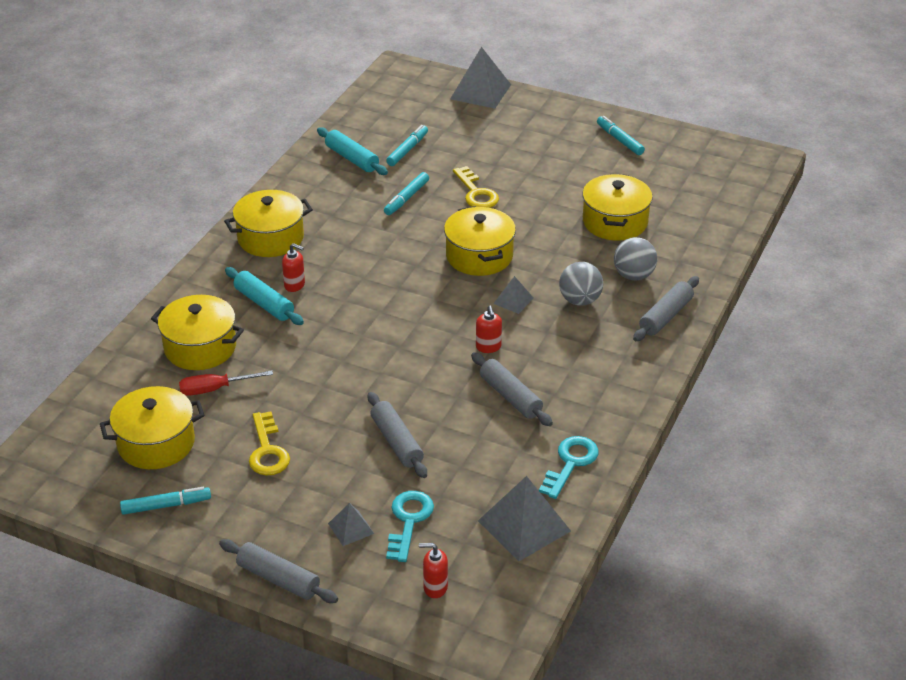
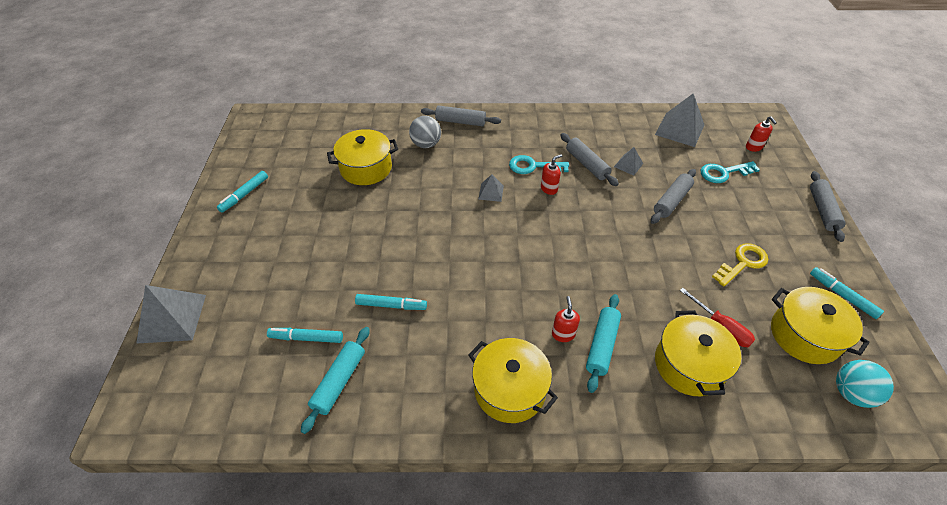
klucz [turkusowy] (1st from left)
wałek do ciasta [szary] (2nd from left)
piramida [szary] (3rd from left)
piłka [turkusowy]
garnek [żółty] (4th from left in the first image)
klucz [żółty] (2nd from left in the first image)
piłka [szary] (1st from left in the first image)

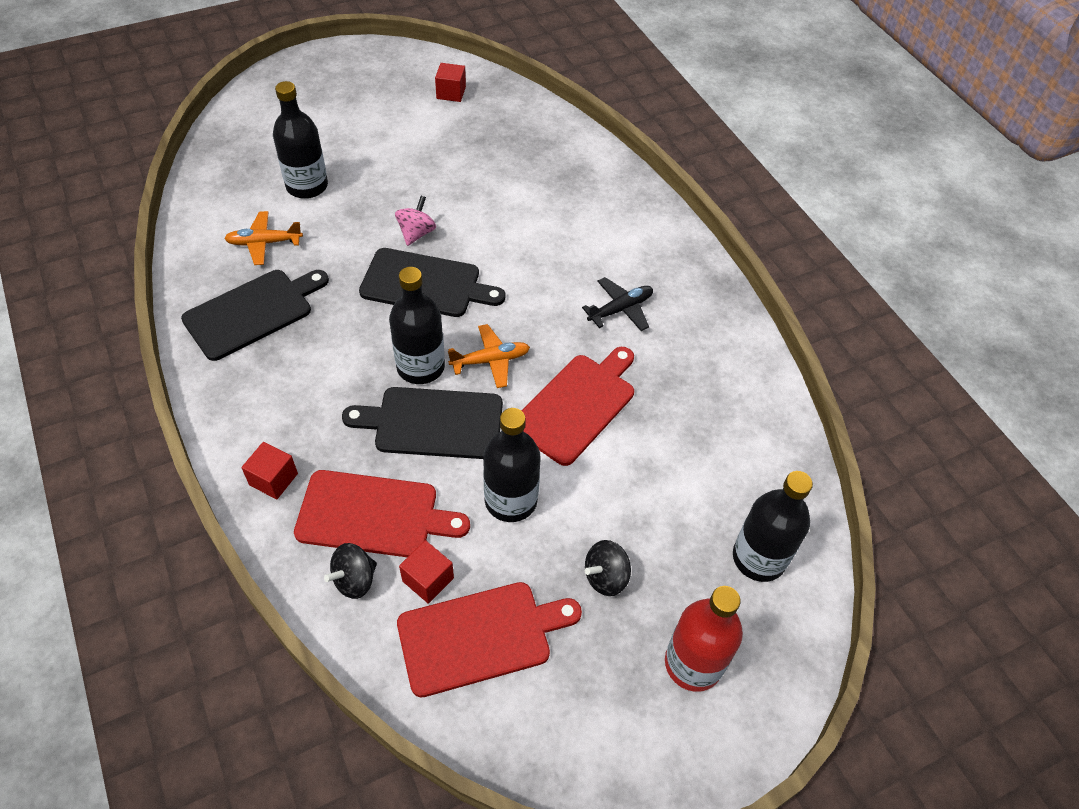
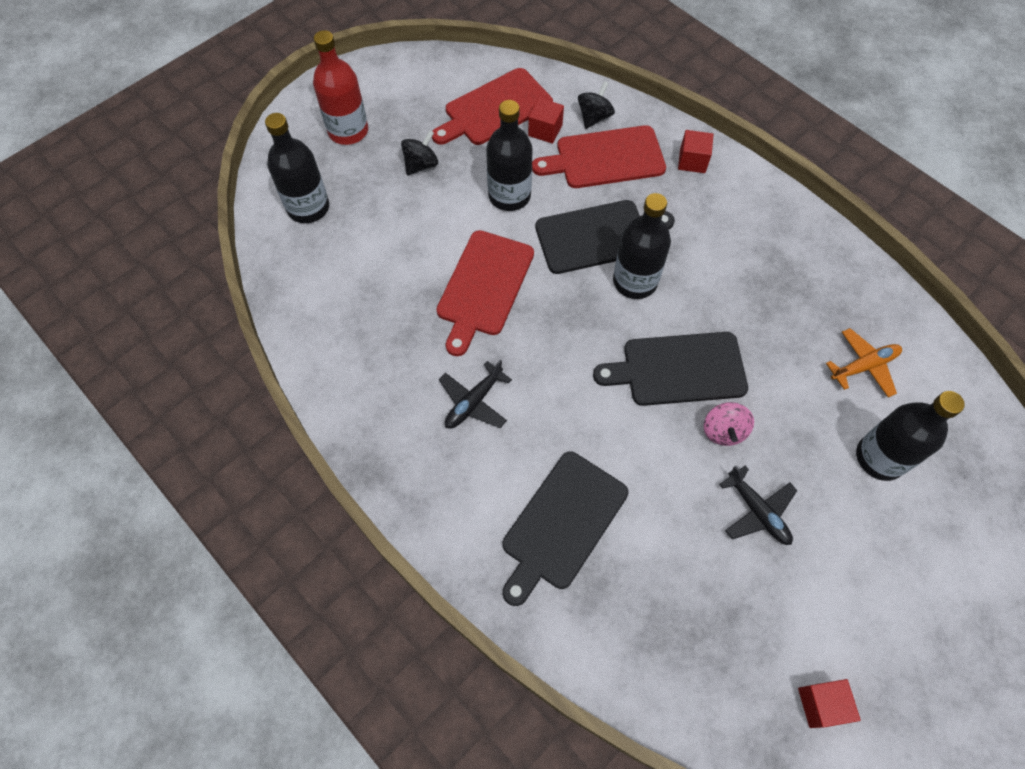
deska do krojenia [czarny] (1st from left)
samolot [czarny] (2nd from left)
samolot [pomarańczowy] (2nd from left in the first image)

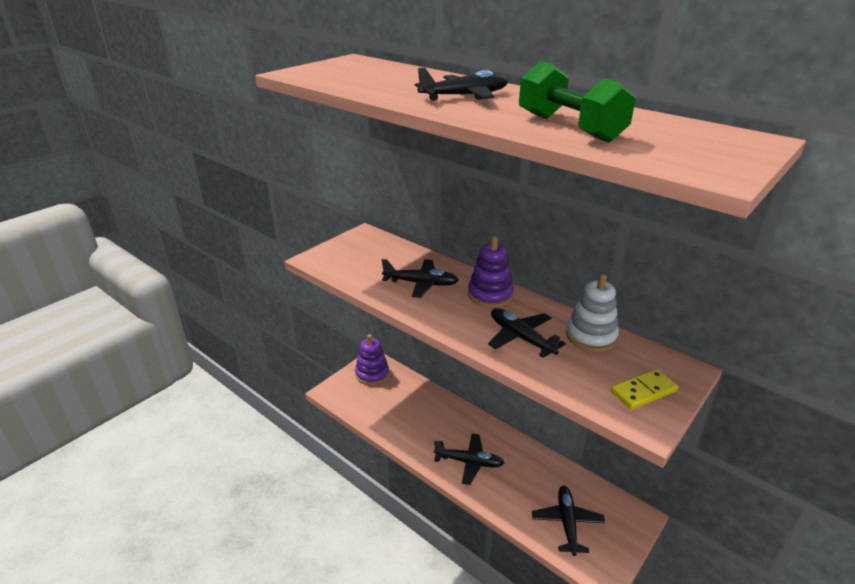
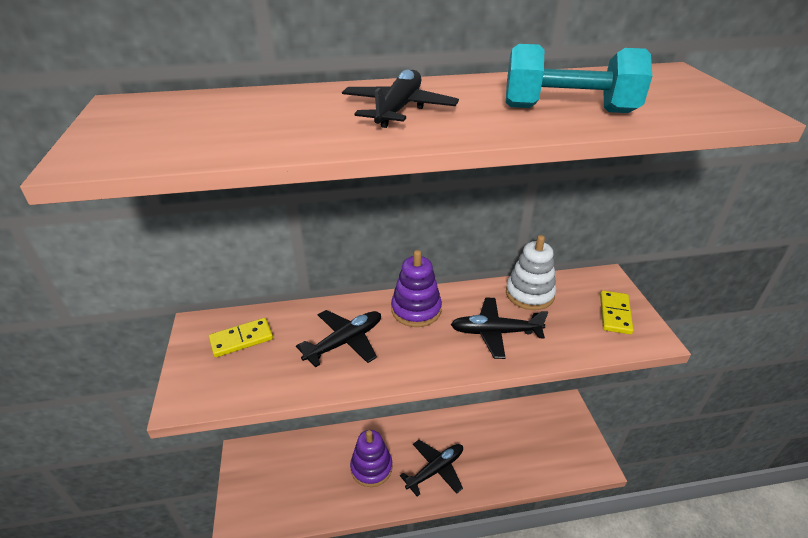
kostka domina [żółty] (1st from left)
zabawka nakładanka [fioletowy] (1st from left)
hantel [turkusowy]
samolot [czarny] (5th from left in the first image)

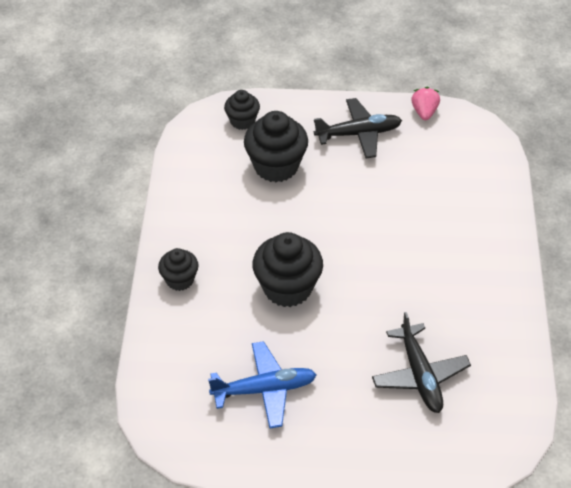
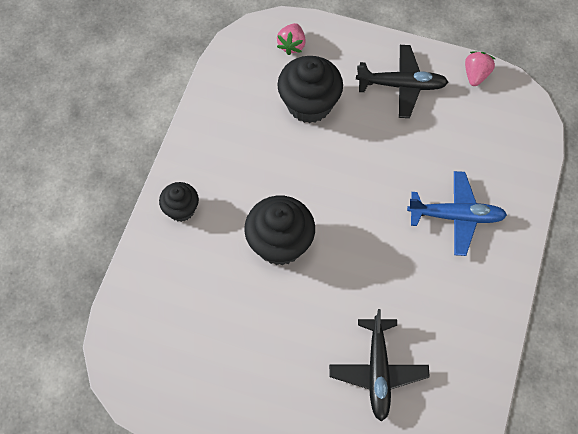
truskawka [różowy] (1st from left)
samolot [niebieski]

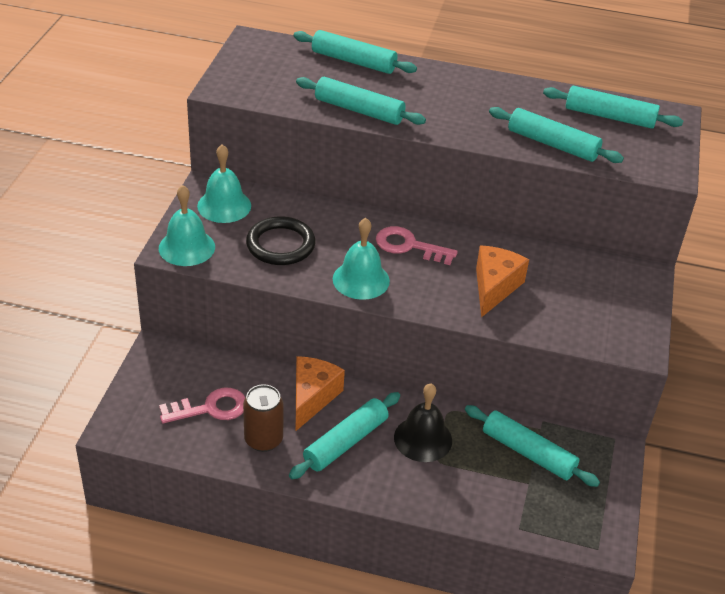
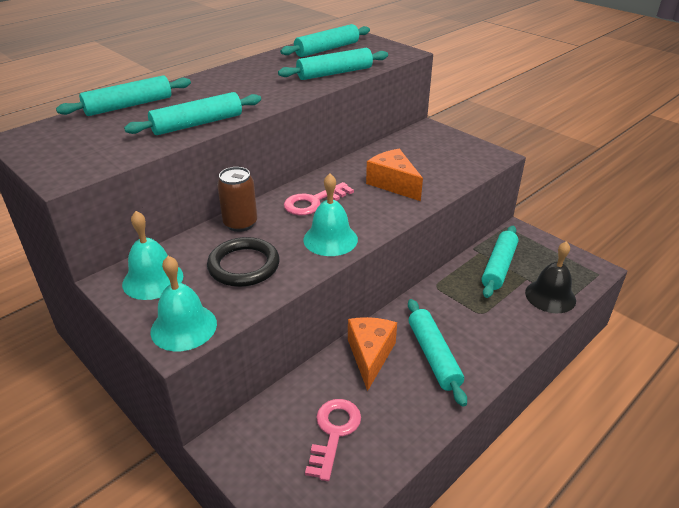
puszka [brązowy]
ser [pomarańczowy] (1st from left)
wałek do ciasta [turkusowy] (6th from left)
dzwonek [czarny]

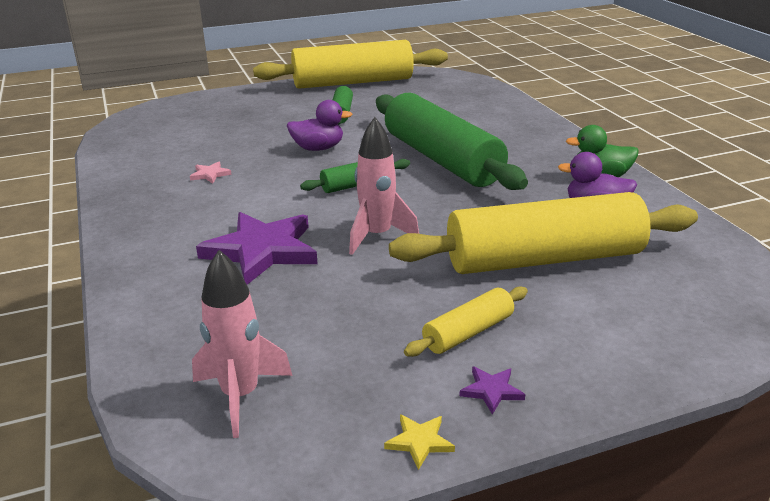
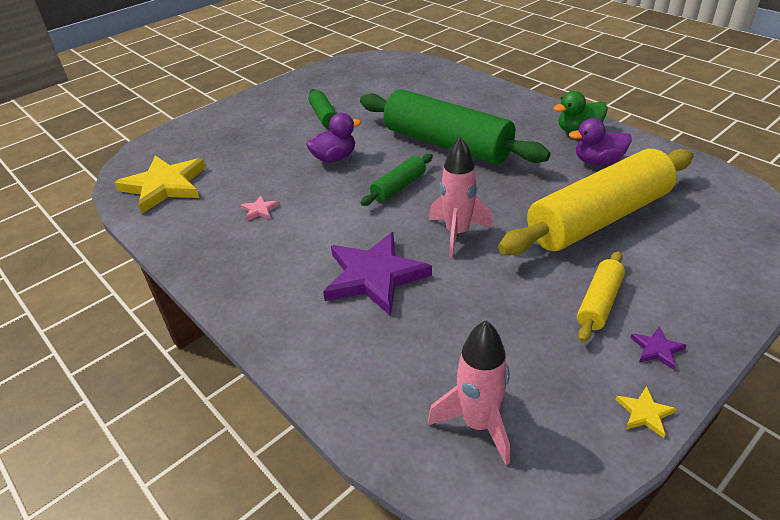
gwiazda [żółty] (1st from left)
wałek do ciasta [żółty] (1st from left in the first image)

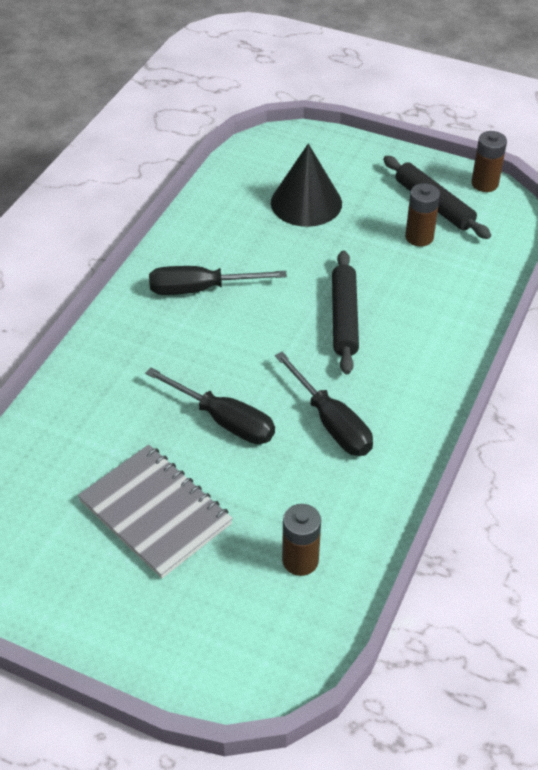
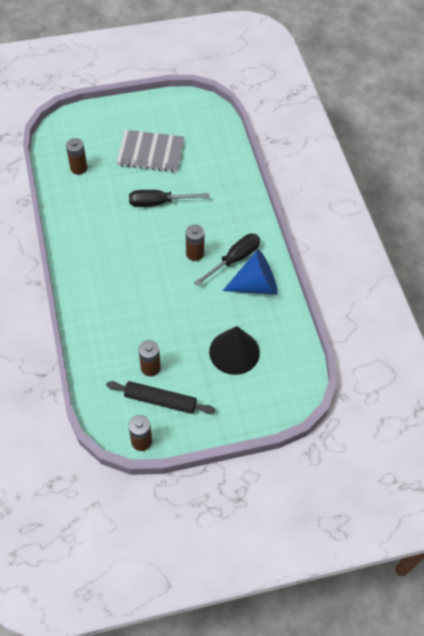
bateria [brązowy] (4th from left)
stożek [niebieski]
śrubokręt [czarny] (3rd from left in the first image)
wałek do ciasta [czarny] (1st from left in the first image)

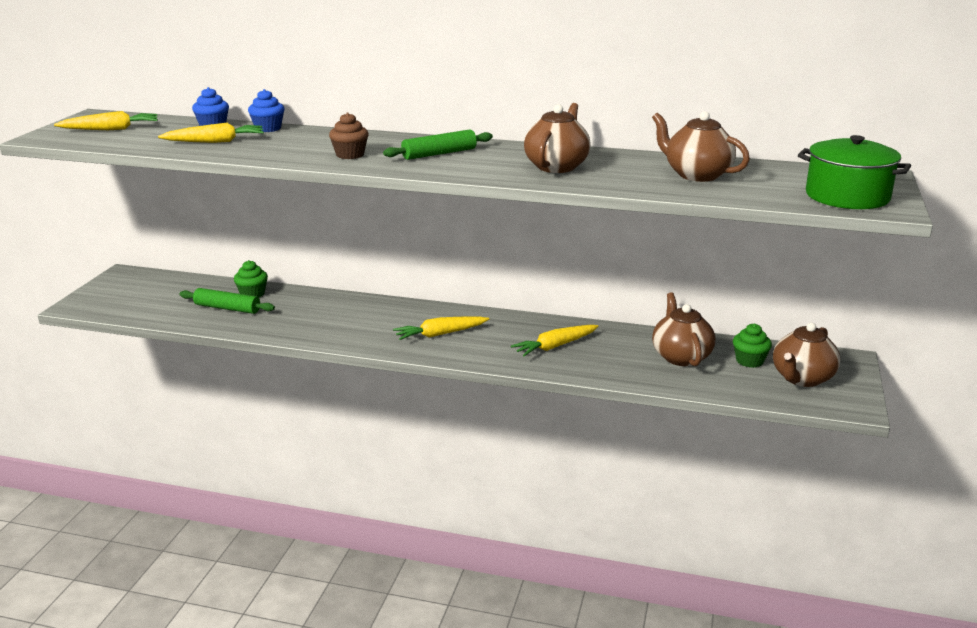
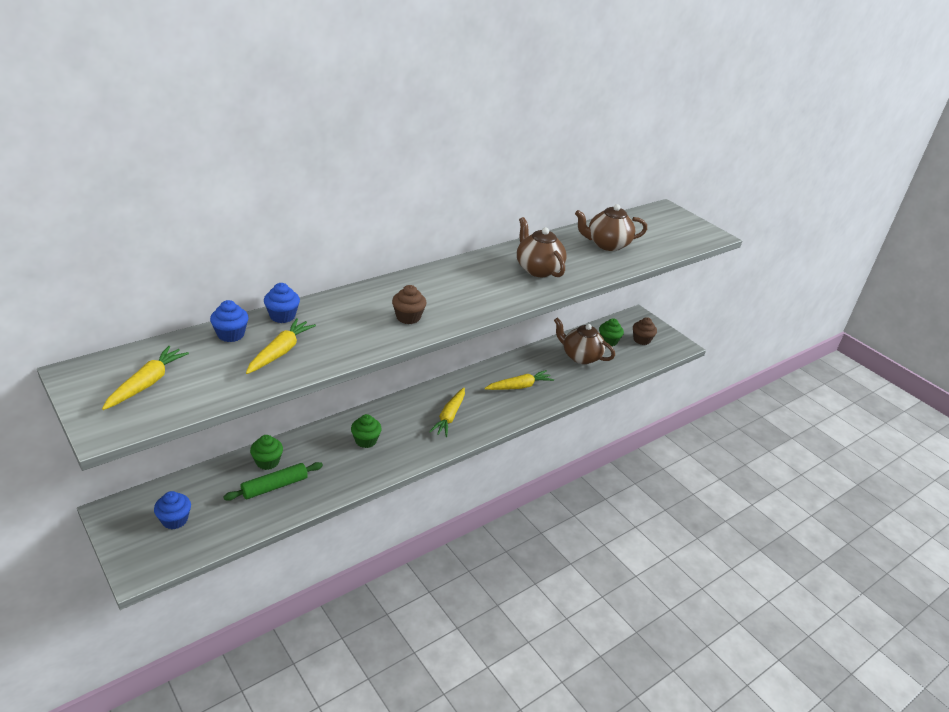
muffinka [niebieski] (1st from left)
muffinka [zielony] (2nd from left)
marchewka [żółty] (4th from left)
muffinka [brązowy] (2nd from left)
wałek do ciasta [zielony] (2nd from left in the first image)
garnek [zielony]

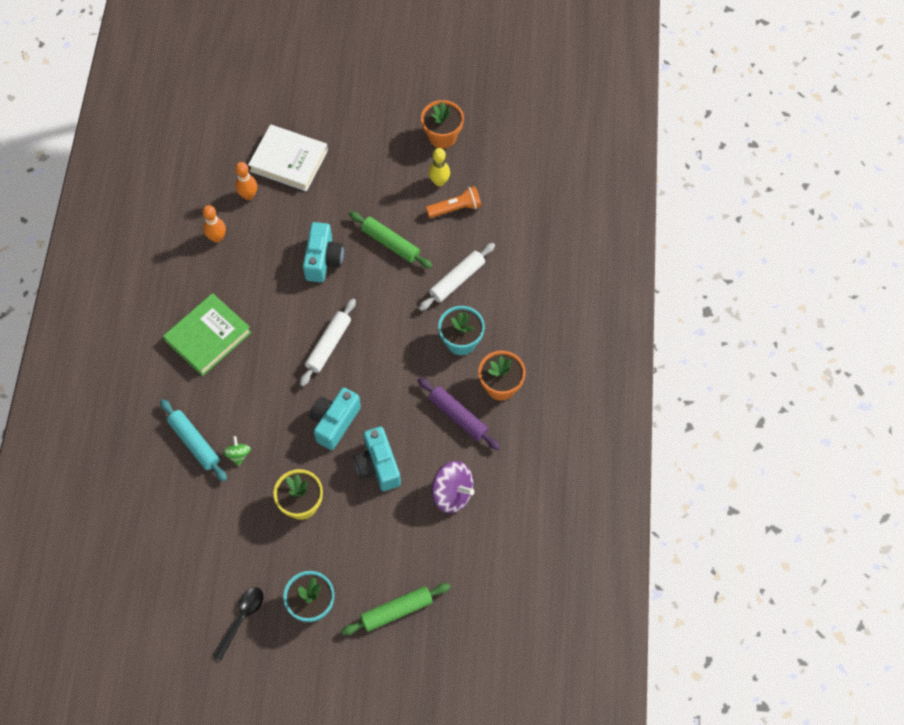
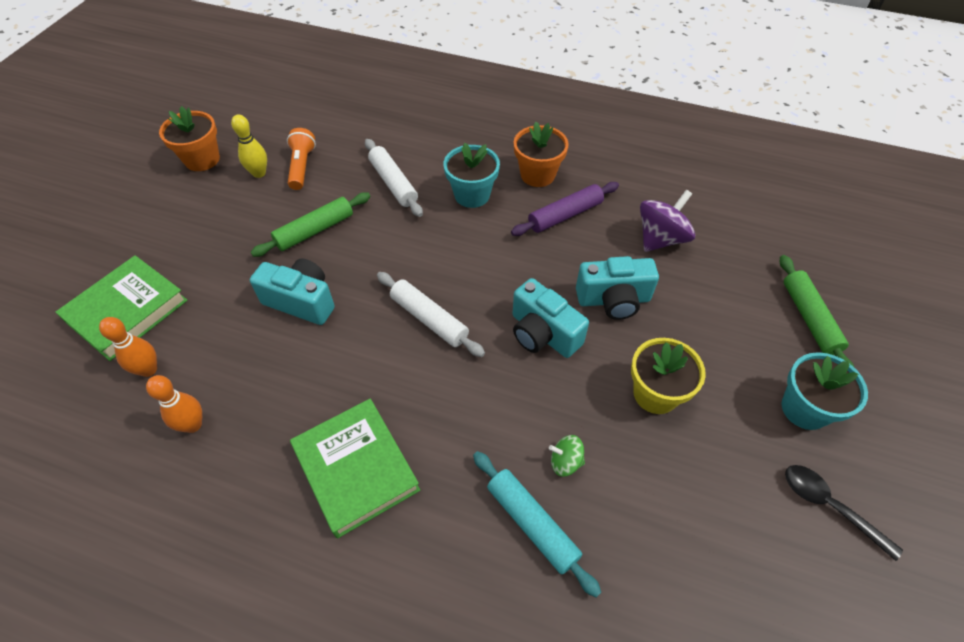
książka [zielony] (1st from left)
wałek do ciasta [turkusowy]

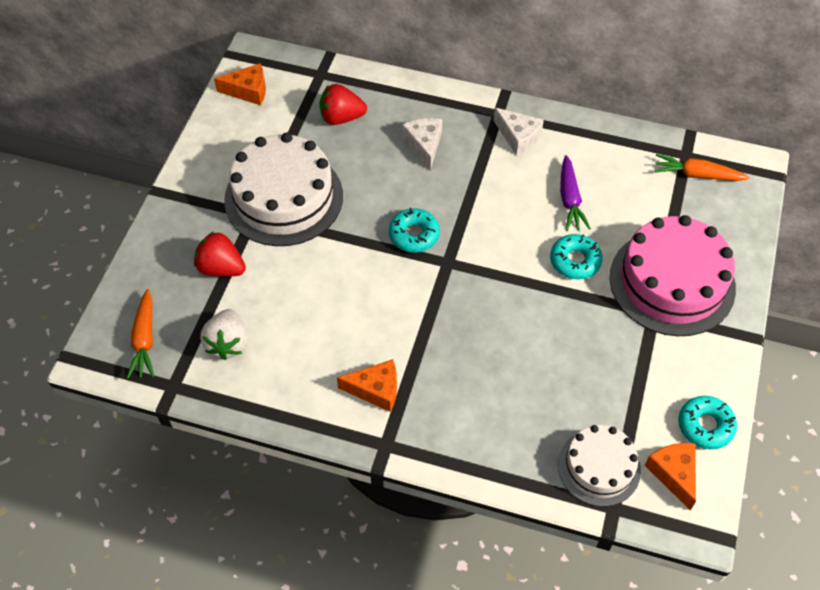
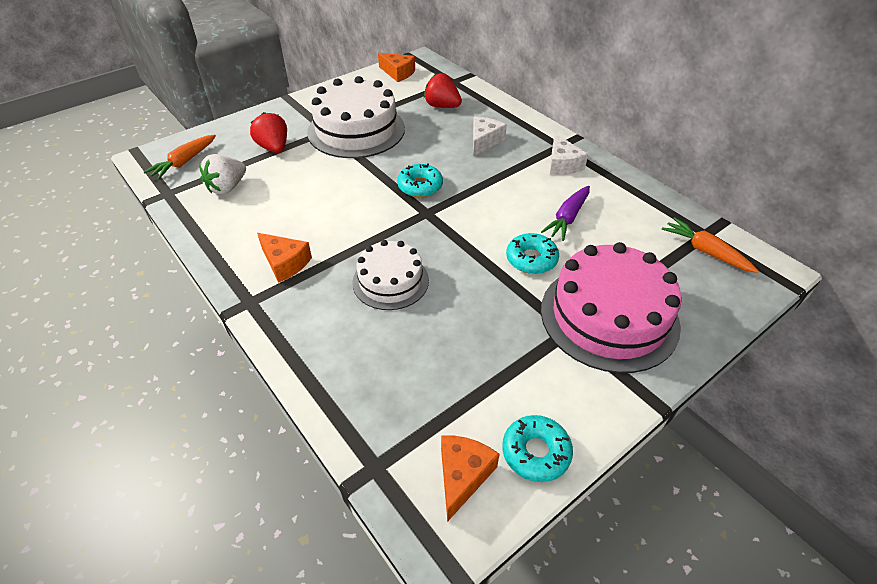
tort [biały] (2nd from left)

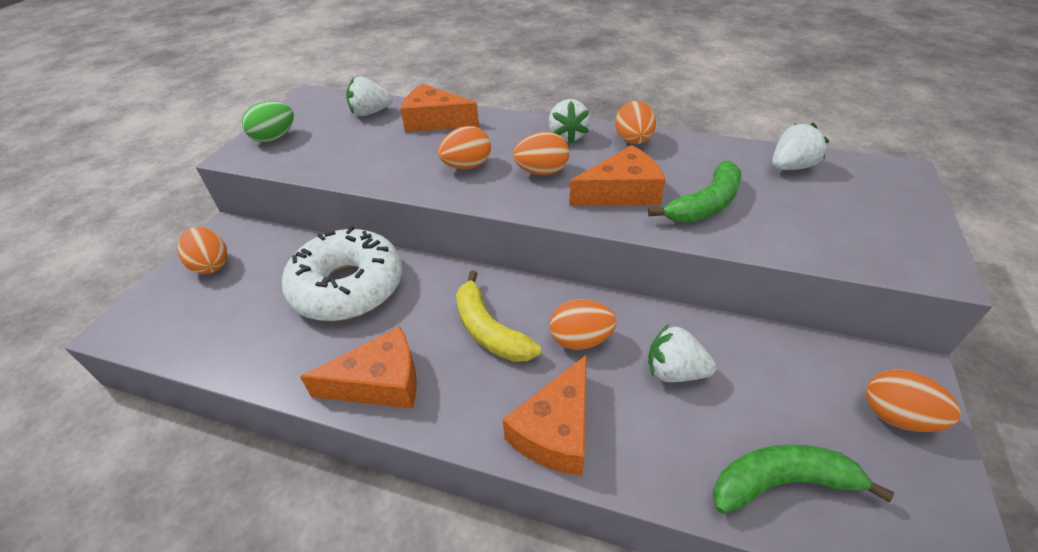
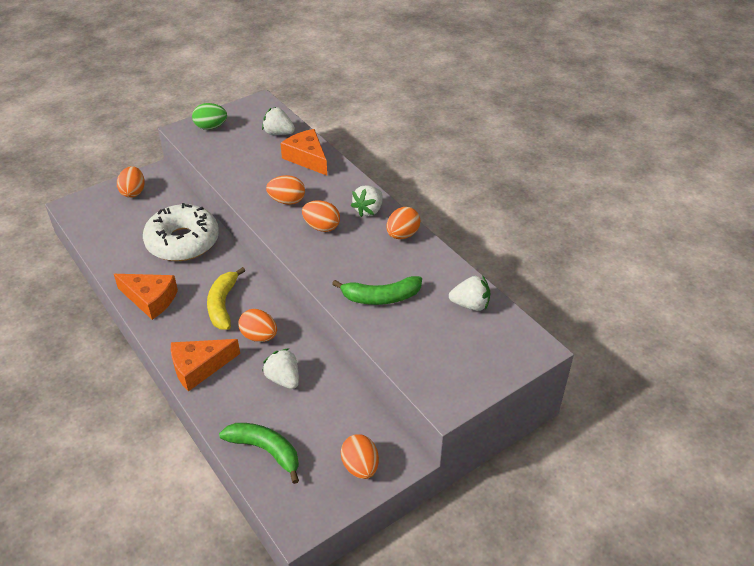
ser [pomarańczowy] (4th from left in the first image)

